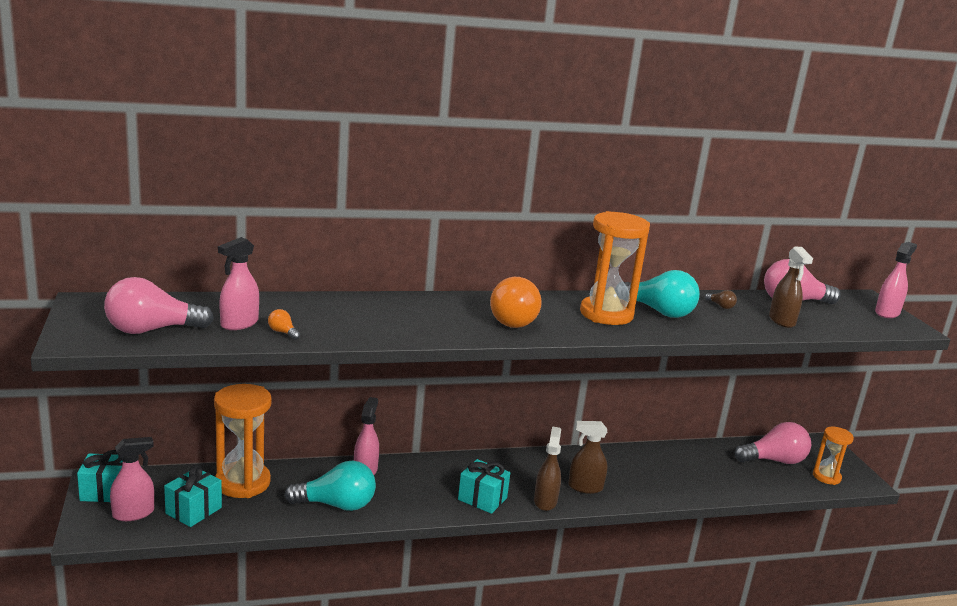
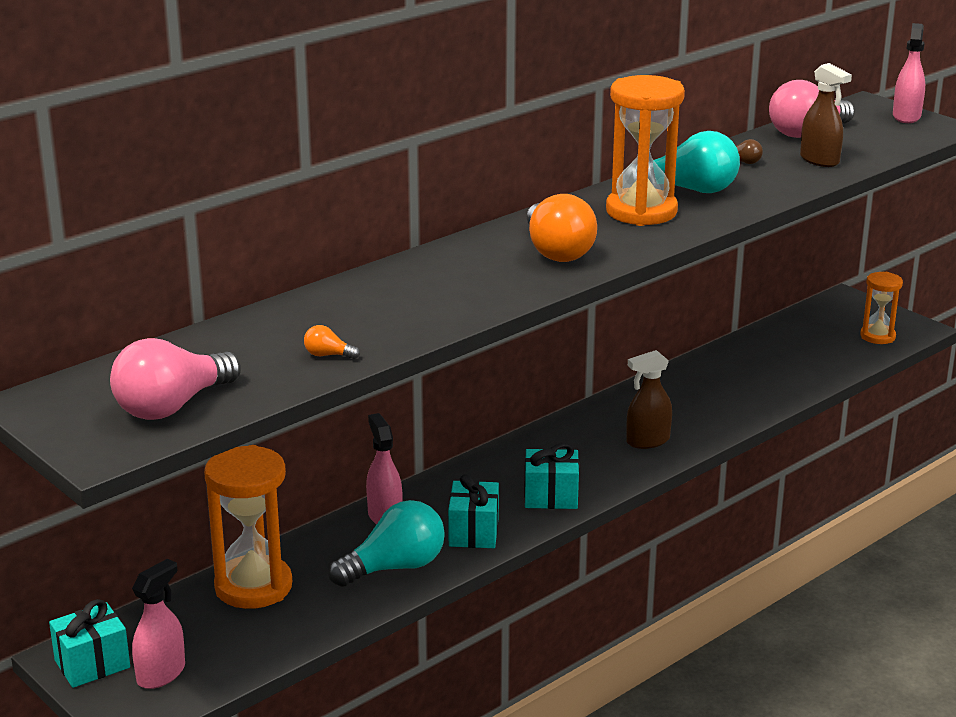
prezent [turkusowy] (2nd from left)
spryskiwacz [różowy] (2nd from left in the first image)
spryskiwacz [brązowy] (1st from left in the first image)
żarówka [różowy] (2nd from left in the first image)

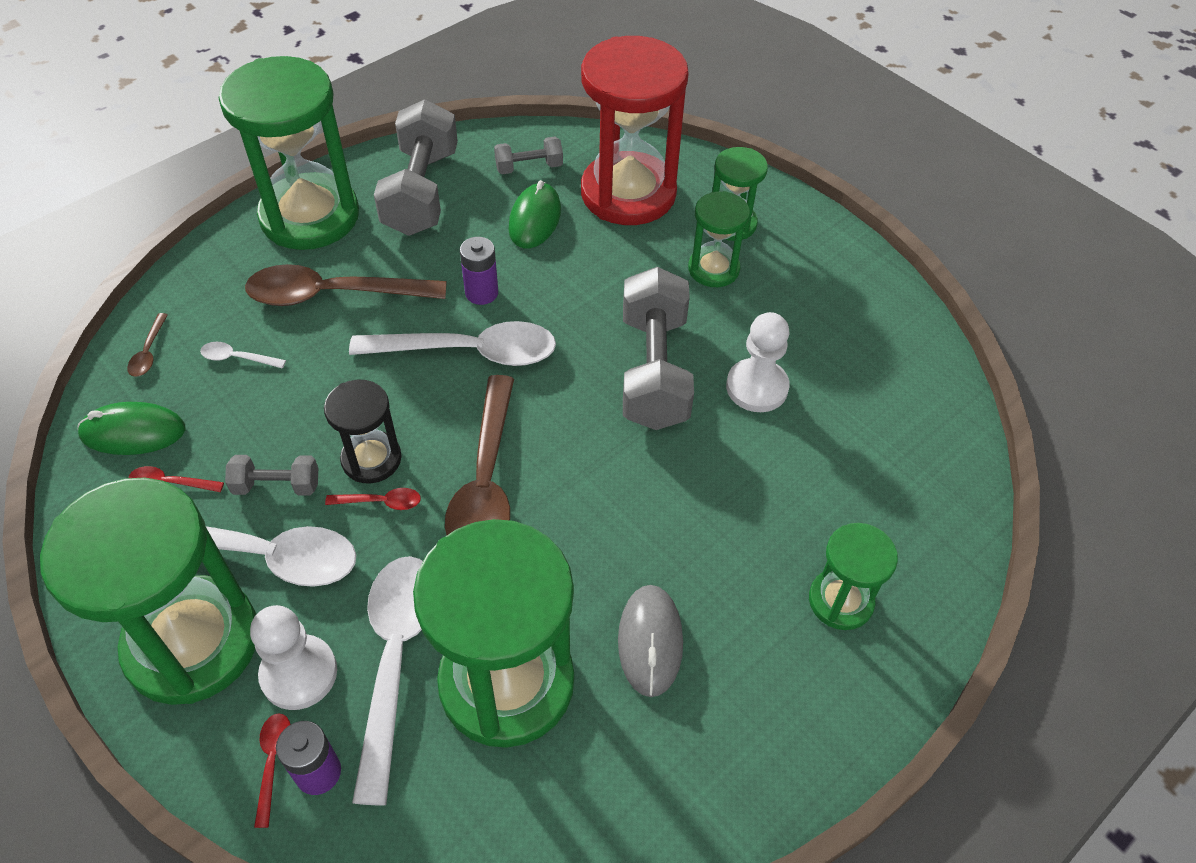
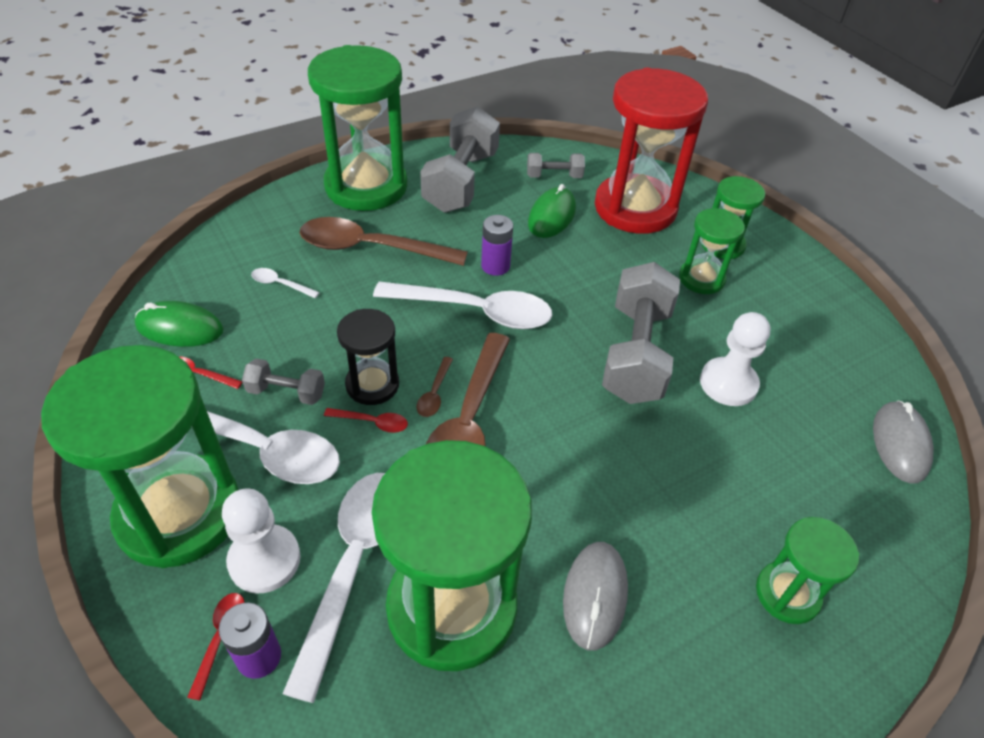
łyżka [brązowy] (2nd from left)
myszka [szary] (2nd from left)

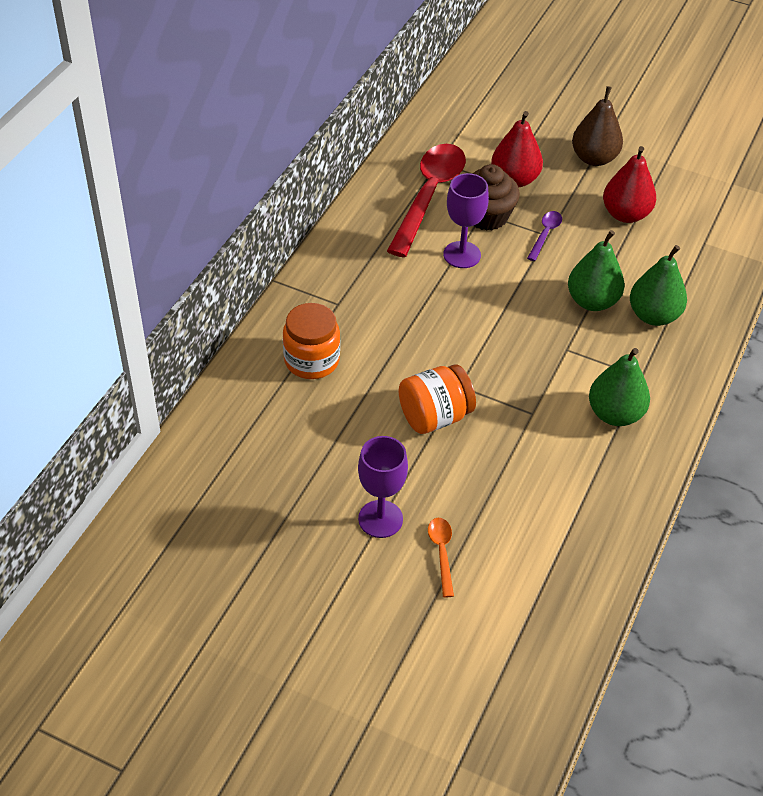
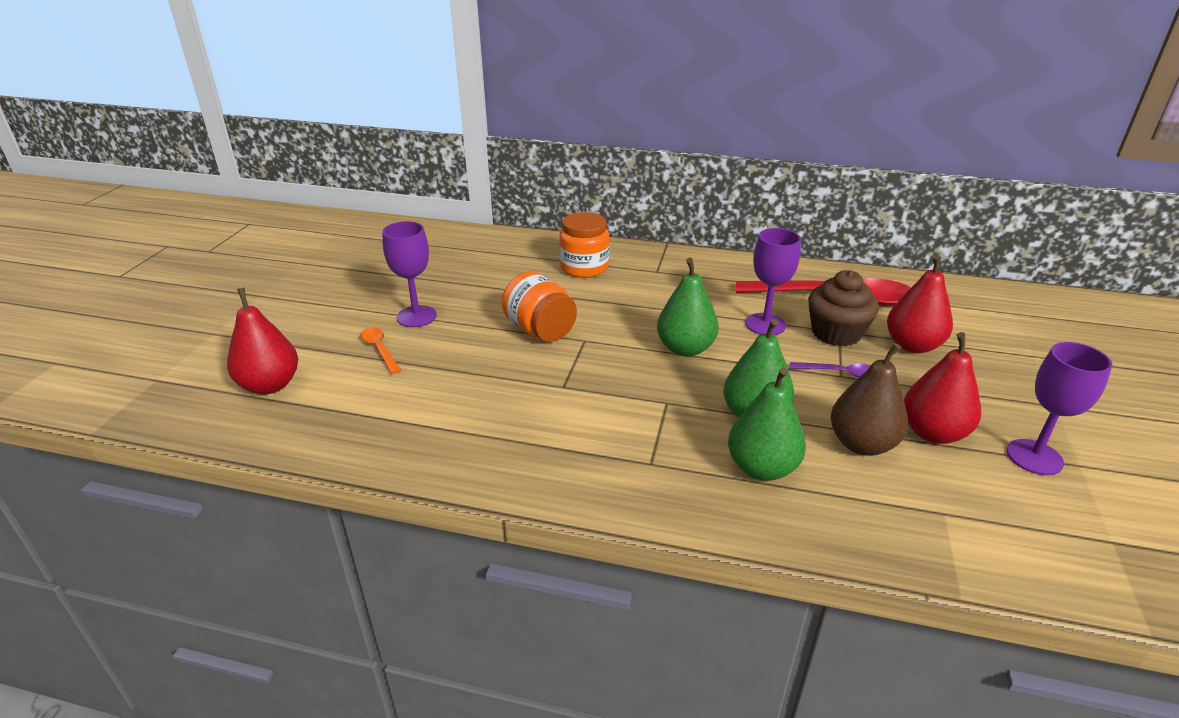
gruszka [czerwony] (1st from left)
łyżka [pomarańczowy]
gruszka [zielony] (1st from left)
gruszka [brązowy]
kielich [fioletowy] (3rd from left)

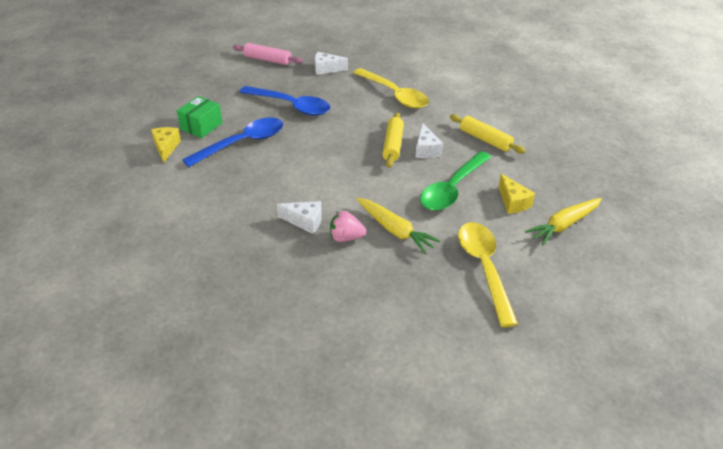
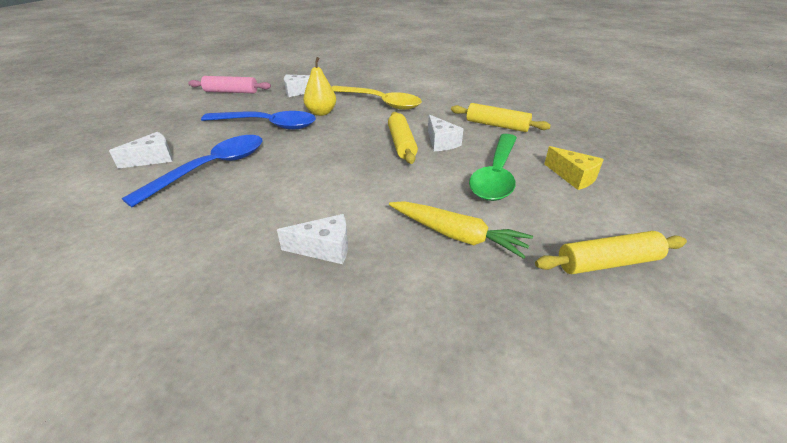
ser [biały] (1st from left)
gruszka [żółty]
wałek do ciasta [żółty] (3rd from left)
ser [żółty] (1st from left in the first image)
truskawka [różowy]
marchewka [żółty] (2nd from left in the first image)

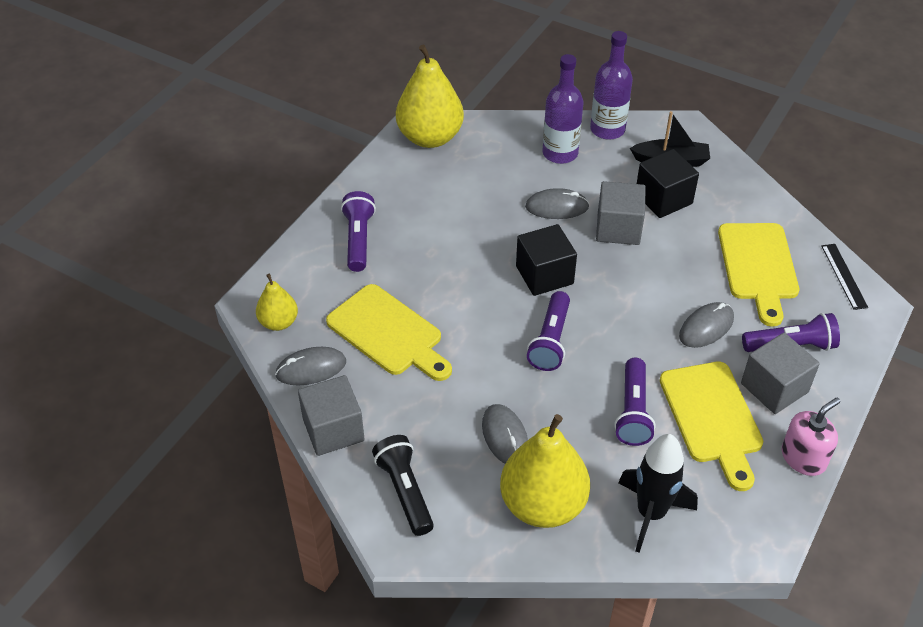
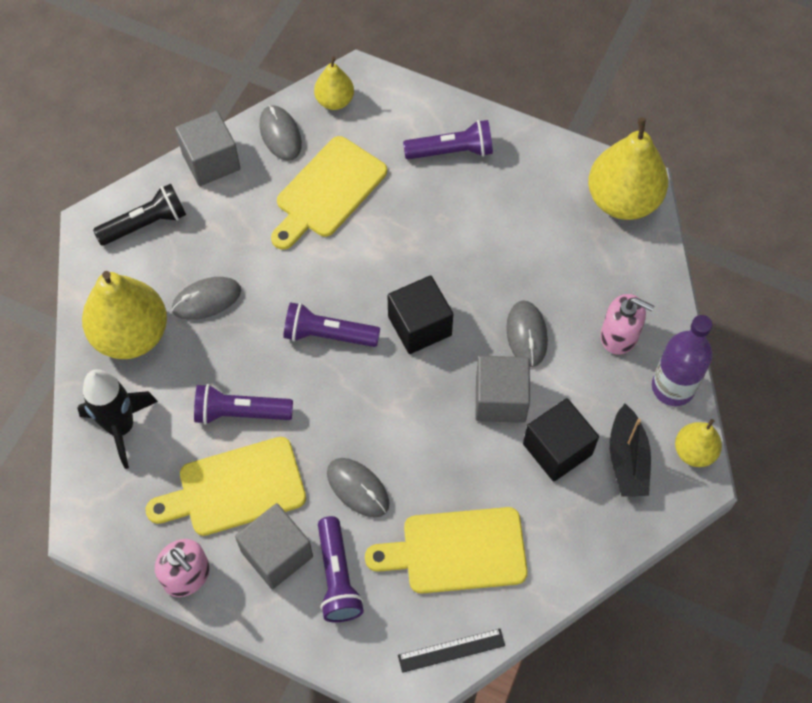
dozownik mydła [różowy] (2nd from left)
gruszka [żółty] (4th from left)

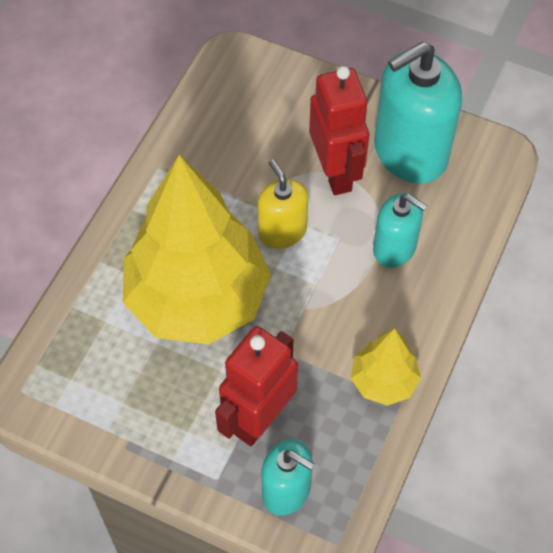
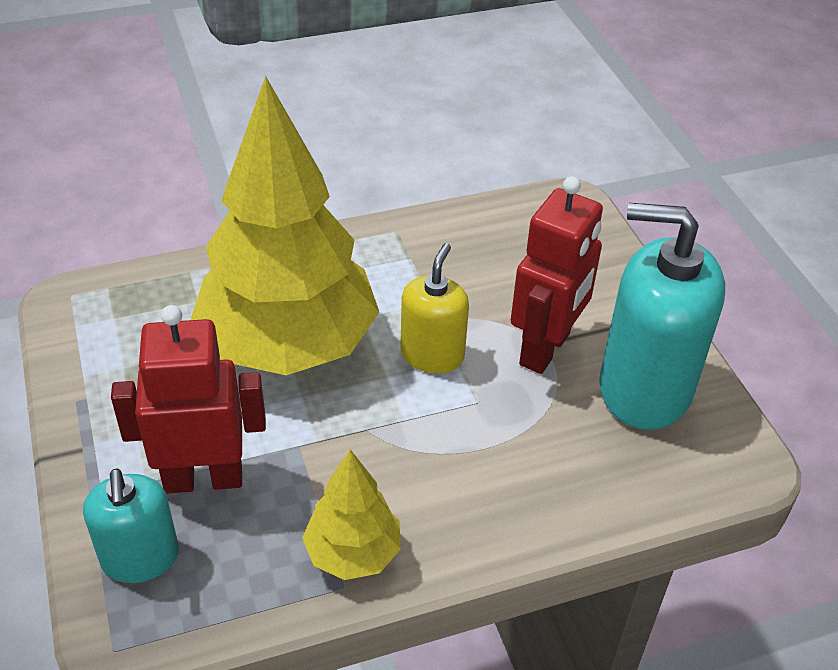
dozownik mydła [turkusowy] (2nd from left in the first image)

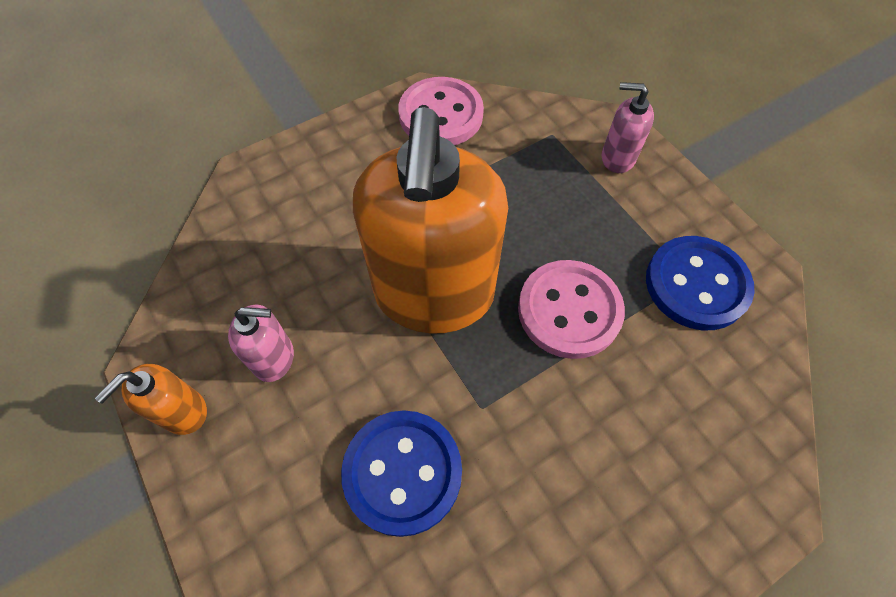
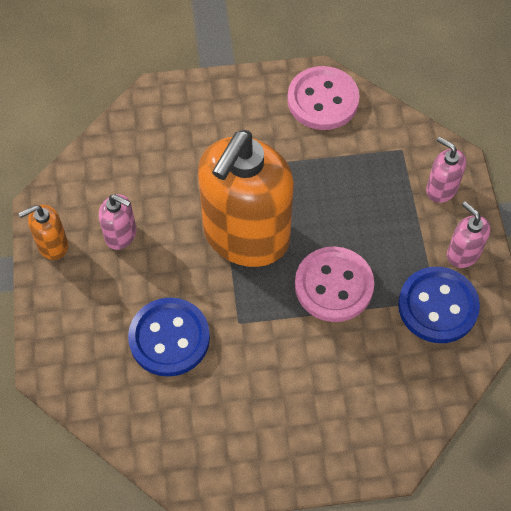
dozownik mydła [różowy] (3rd from left)

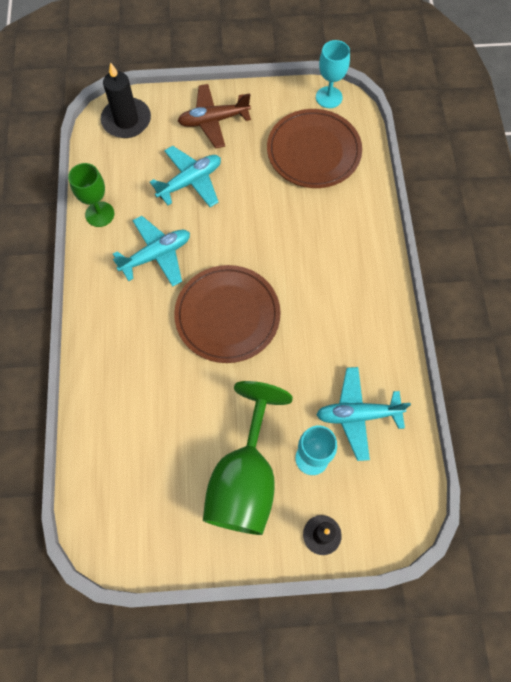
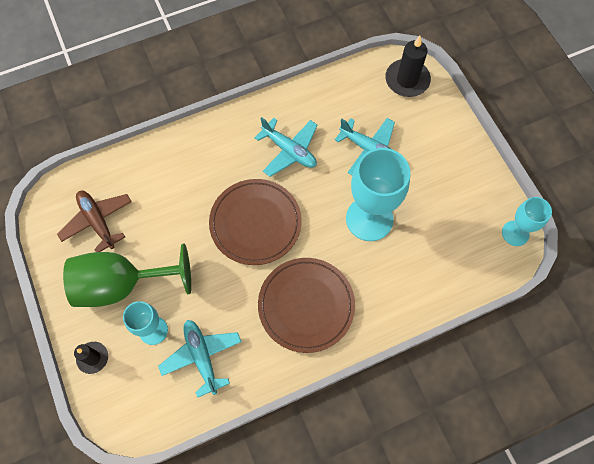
samolot [brązowy]
talerz [brązowy] (2nd from left)
kielich [turkusowy] (2nd from left)
kielich [zielony] (1st from left in the first image)

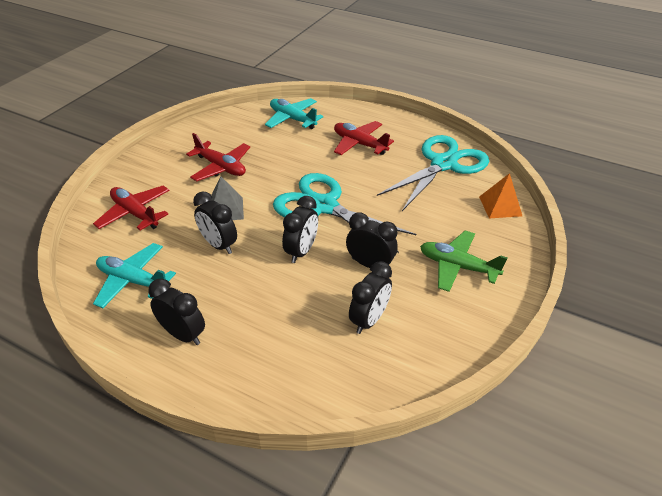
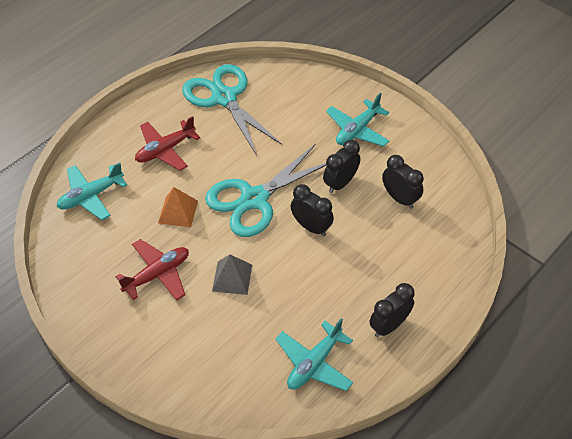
piramida [pomarańczowy]
samolot [turkusowy] (3rd from left)
samolot [czerwony] (1st from left in the first image)
budzik [czarny] (2nd from left in the first image)

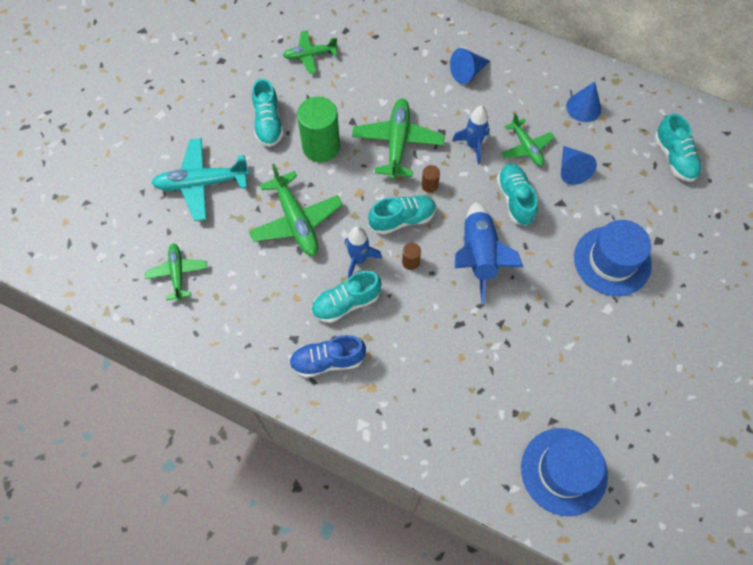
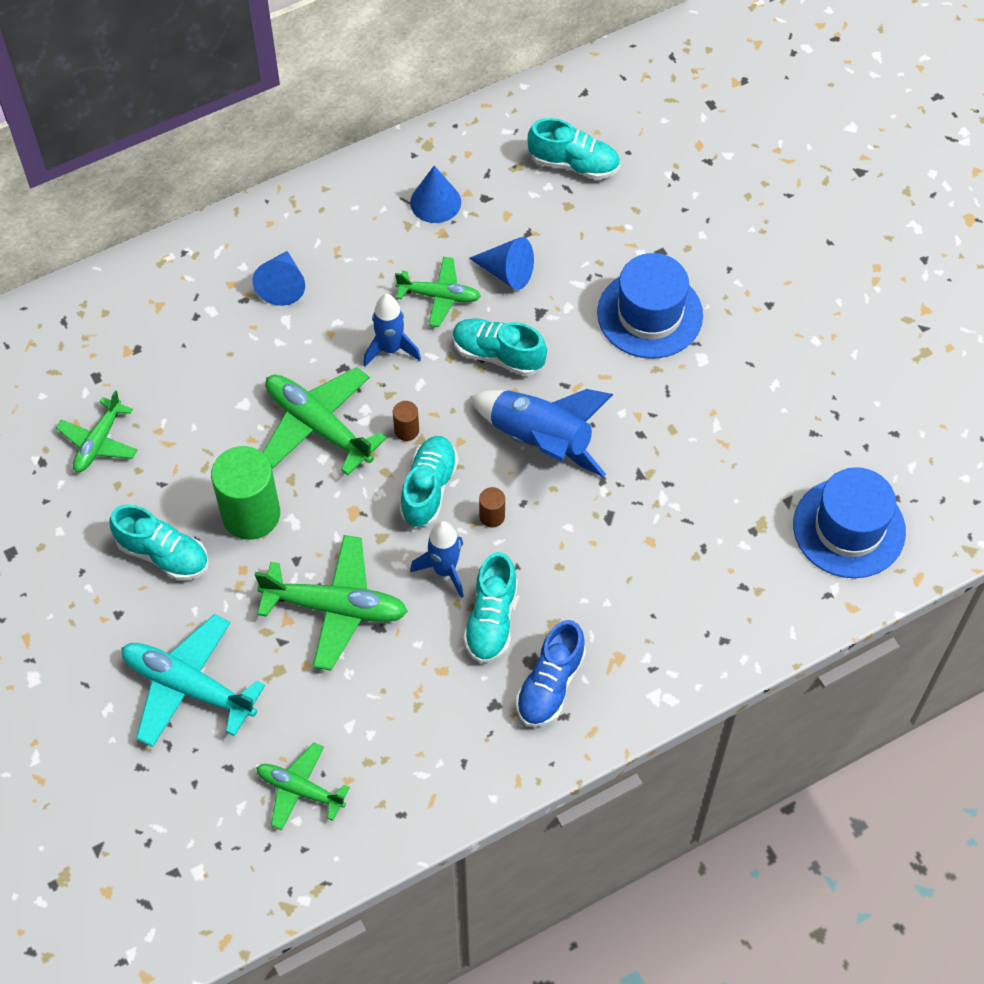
samolot [turkusowy]

